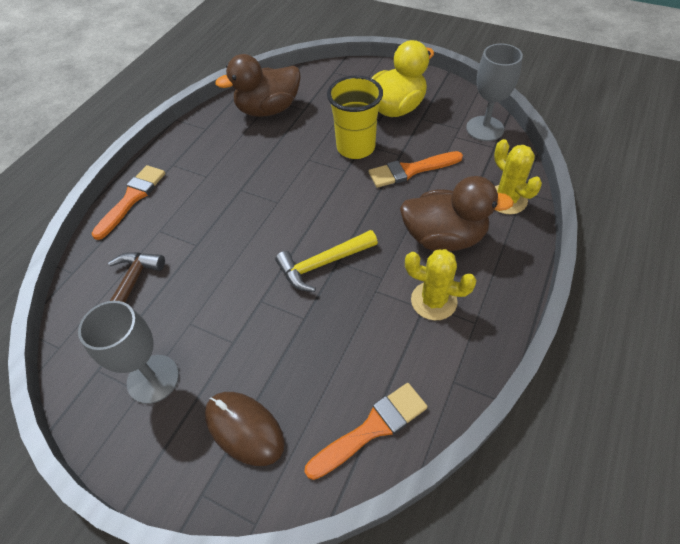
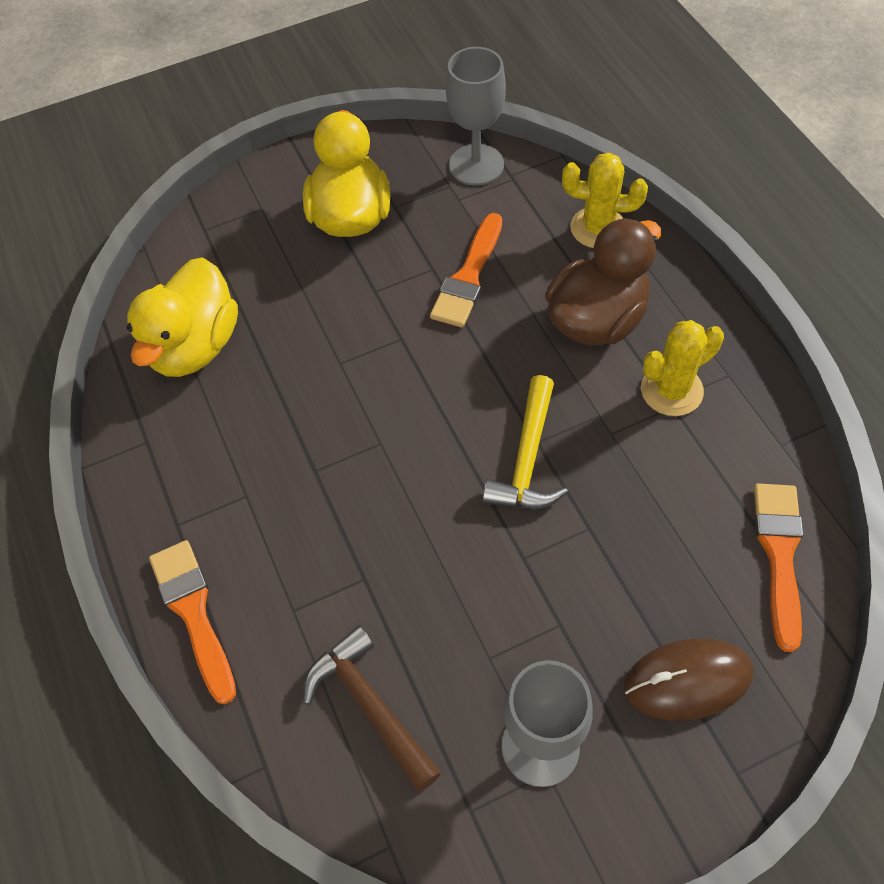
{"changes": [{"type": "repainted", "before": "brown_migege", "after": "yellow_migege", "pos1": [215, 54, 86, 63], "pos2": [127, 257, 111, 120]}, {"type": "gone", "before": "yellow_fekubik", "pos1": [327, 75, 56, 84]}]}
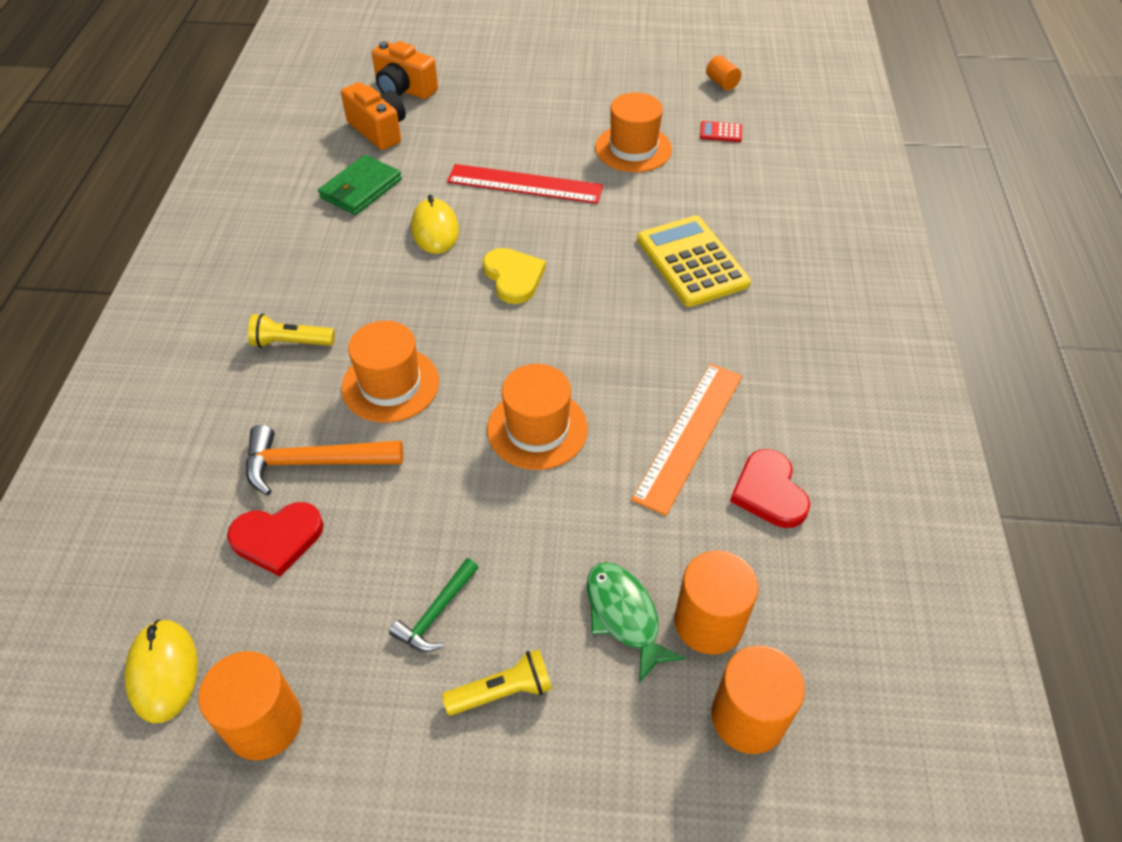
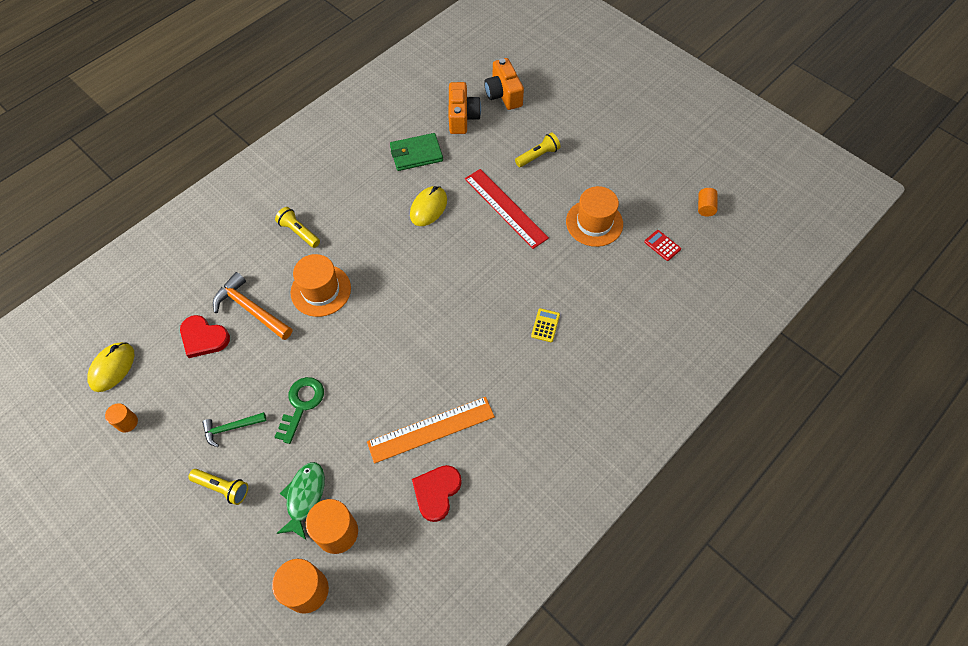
{"changes": [{"type": "scaled", "before": "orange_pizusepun", "pos1": [198, 651, 104, 109], "pos2": [105, 403, 33, 29], "scale": 0.54}, {"type": "gone", "before": "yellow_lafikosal", "pos1": [483, 248, 63, 56]}, {"type": "gone", "before": "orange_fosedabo", "pos1": [487, 364, 101, 106]}, {"type": "scaled", "before": "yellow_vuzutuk", "pos1": [637, 215, 114, 92], "pos2": [531, 308, 29, 34], "scale": 0.43}, {"type": "new", "after": "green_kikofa", "pos2": [275, 377, 49, 67]}, {"type": "new", "after": "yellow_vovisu", "pos2": [515, 133, 46, 34]}]}
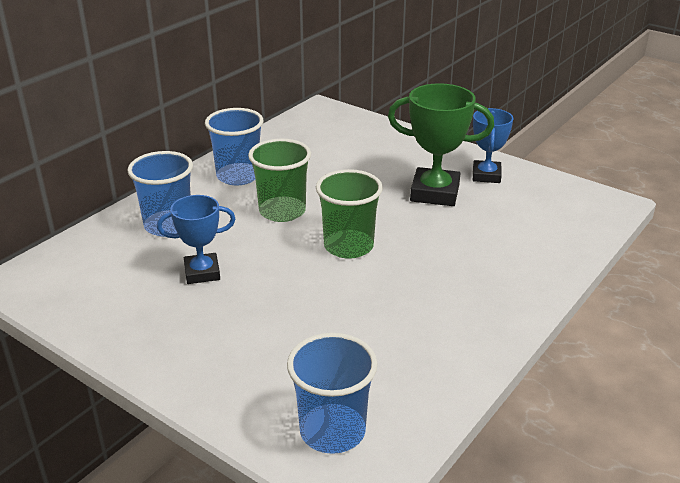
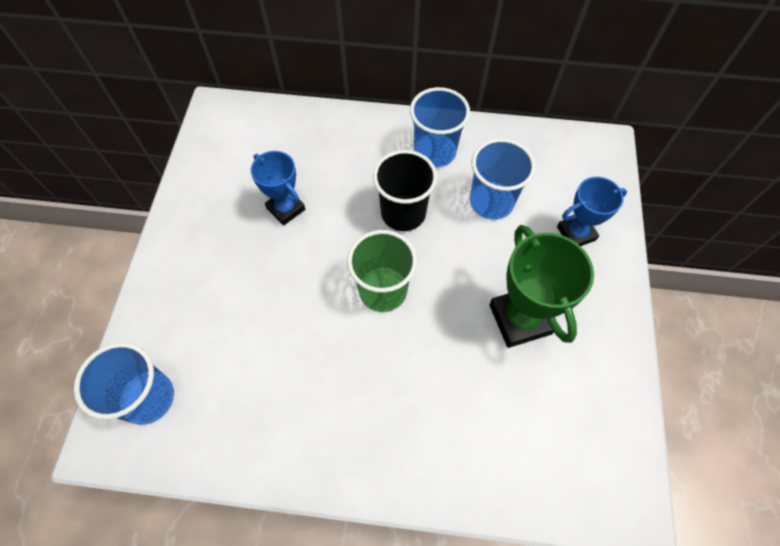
{"changes": [{"type": "shifted", "before": "blue_fekubik", "pos1": [127, 151, 66, 86], "pos2": [470, 138, 66, 82]}, {"type": "repainted", "before": "green_fekubik", "after": "black_fekubik", "pos1": [248, 139, 63, 83], "pos2": [373, 150, 64, 81]}, {"type": "shifted", "before": "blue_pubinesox", "pos1": [473, 108, 41, 75], "pos2": [557, 177, 70, 69]}]}
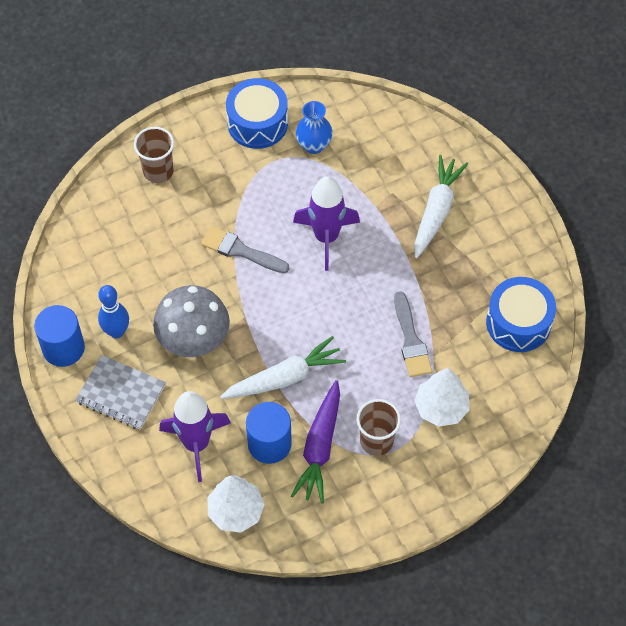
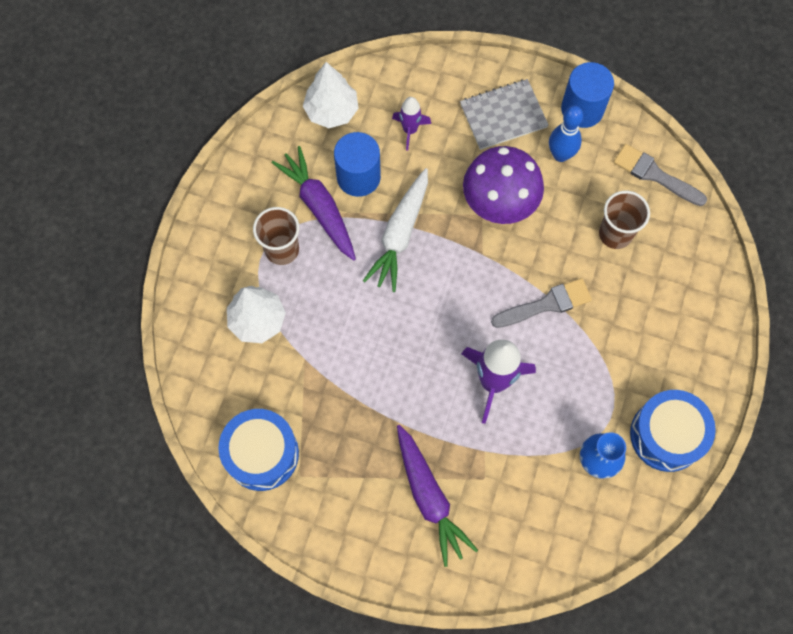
{"changes": [{"type": "shifted", "before": "brown_fekubik", "pos1": [134, 127, 40, 56], "pos2": [599, 191, 51, 58]}, {"type": "repainted", "before": "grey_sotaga", "after": "purple_sotaga", "pos1": [153, 285, 77, 72], "pos2": [463, 146, 81, 78]}, {"type": "scaled", "before": "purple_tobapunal", "pos1": [159, 391, 72, 91], "pos2": [392, 97, 39, 54], "scale": 0.56}, {"type": "shifted", "before": "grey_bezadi", "pos1": [394, 291, 38, 86], "pos2": [613, 144, 94, 62]}, {"type": "repainted", "before": "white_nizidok", "after": "purple_nizidok", "pos1": [414, 155, 54, 103], "pos2": [397, 425, 81, 142]}]}
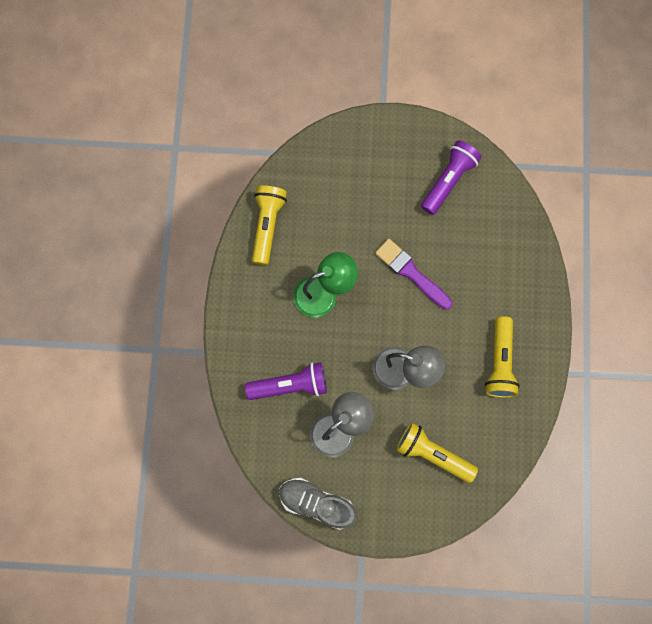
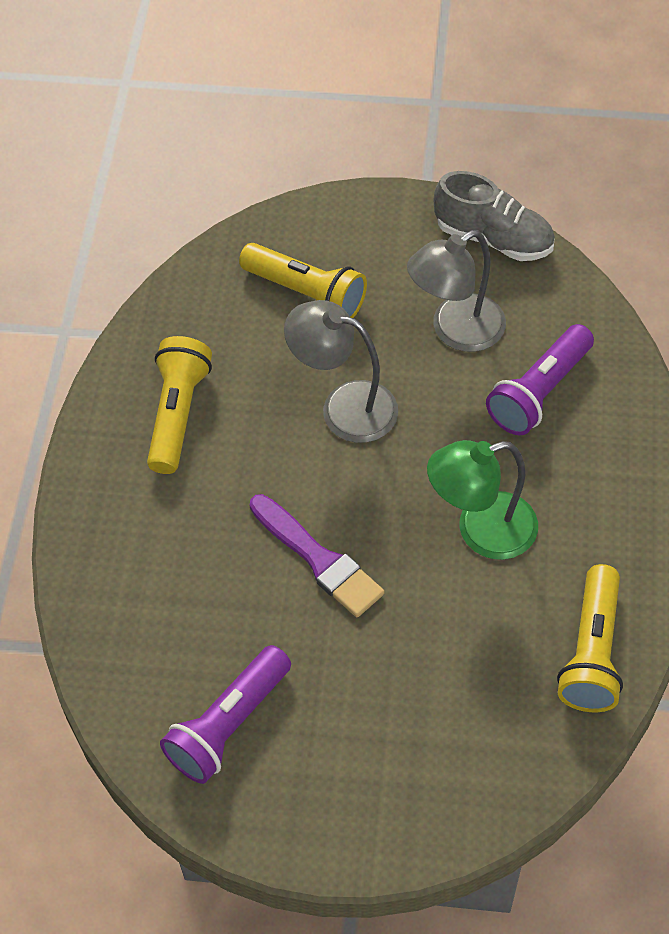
{"changes": [{"type": "rotated", "before": "purple_vovisu", "pos1": [245, 362, 82, 38], "pos2": [486, 324, 108, 111], "turn": -45}]}
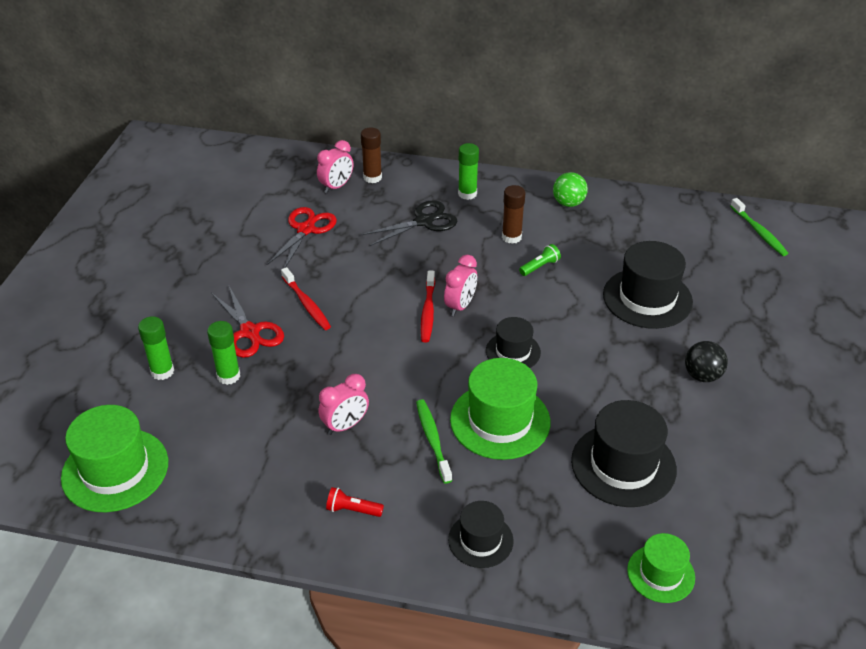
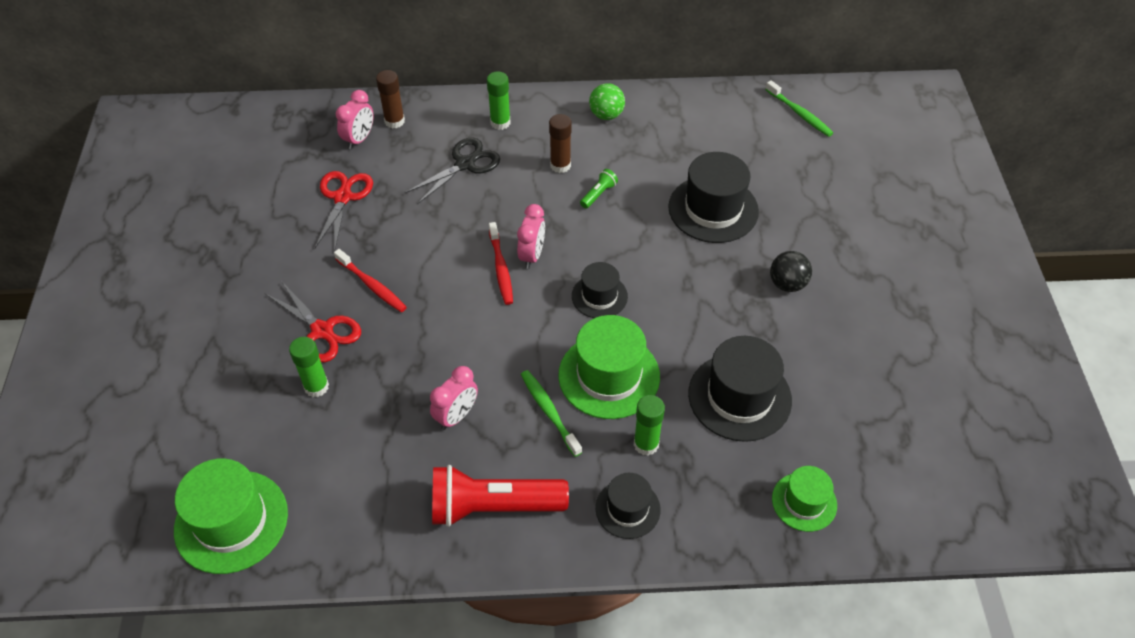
{"changes": [{"type": "shifted", "before": "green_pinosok", "pos1": [138, 316, 36, 64], "pos2": [634, 395, 31, 61]}, {"type": "scaled", "before": "red_vovisu", "pos1": [326, 487, 58, 30], "pos2": [432, 465, 137, 62], "scale": 2.37}]}
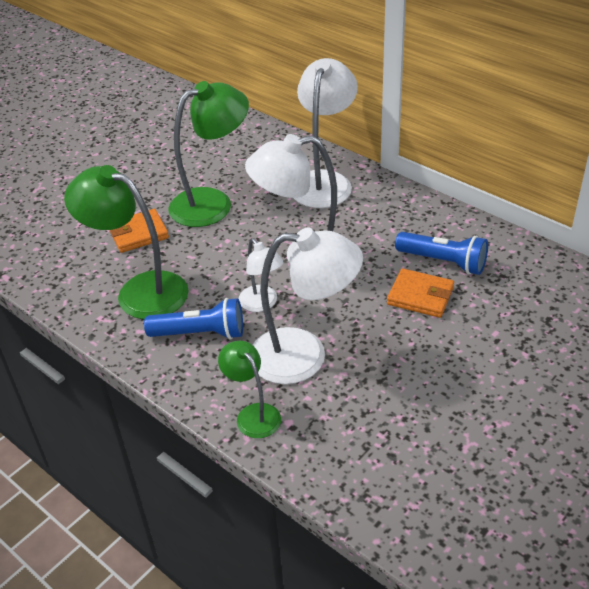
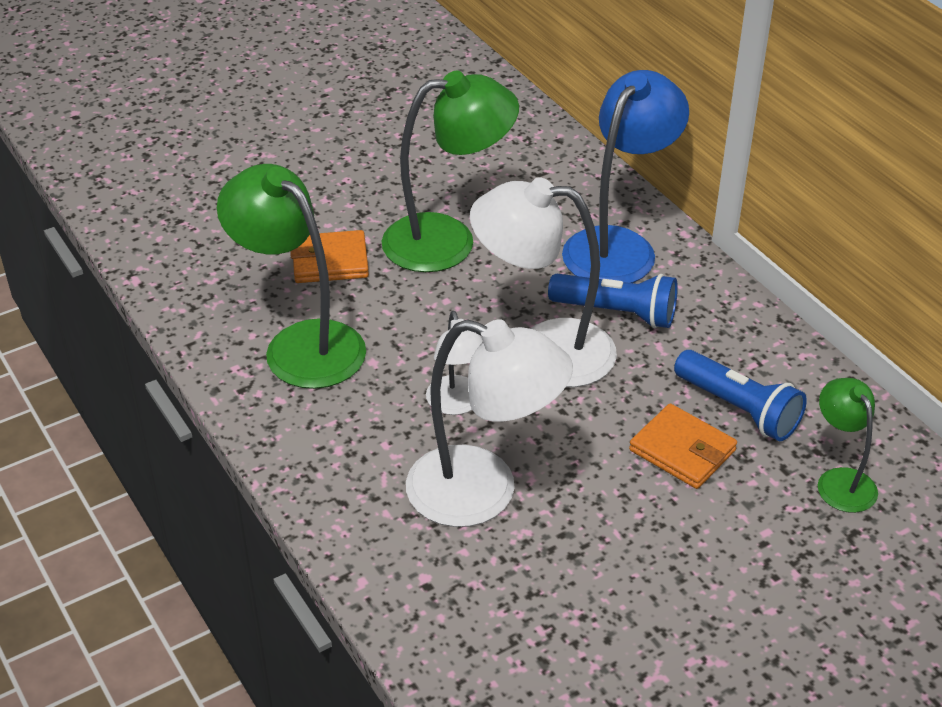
{"changes": [{"type": "shifted", "before": "blue_vovisu", "pos1": [144, 298, 99, 41], "pos2": [548, 274, 130, 54]}, {"type": "shifted", "before": "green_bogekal", "pos1": [218, 341, 63, 97], "pos2": [818, 378, 60, 135]}, {"type": "repainted", "before": "white_bogekal", "after": "blue_bogekal", "pos1": [294, 58, 64, 150], "pos2": [562, 70, 127, 213]}]}
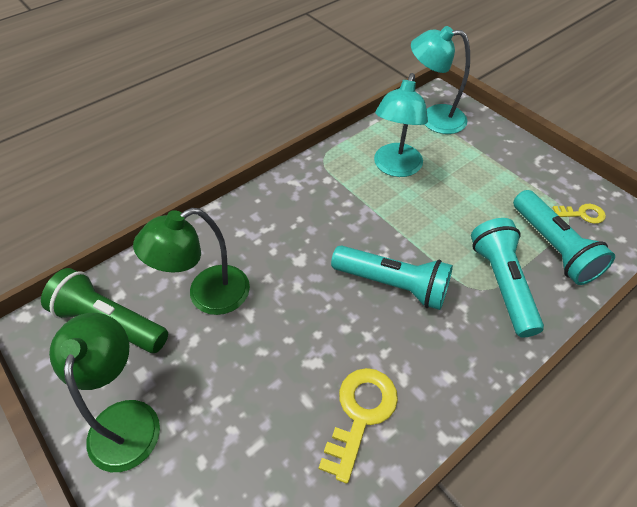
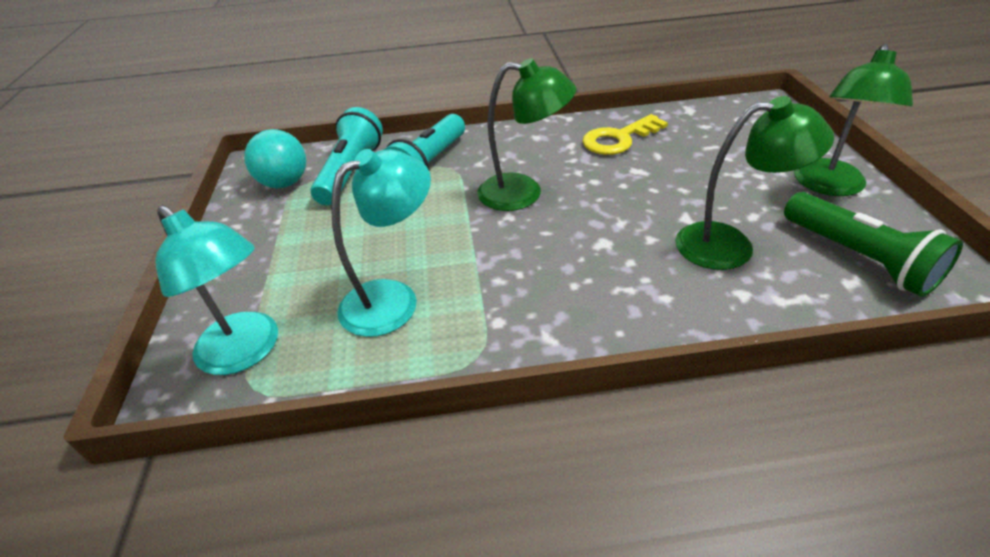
{"changes": [{"type": "swapped", "before": "turquoise_vovisu", "after": "green_bogekal", "pos1": [331, 245, 122, 65], "pos2": [477, 58, 99, 153]}, {"type": "swapped", "before": "yellow_kikofa", "after": "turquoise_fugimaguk", "pos1": [553, 204, 53, 20], "pos2": [244, 129, 62, 59]}]}
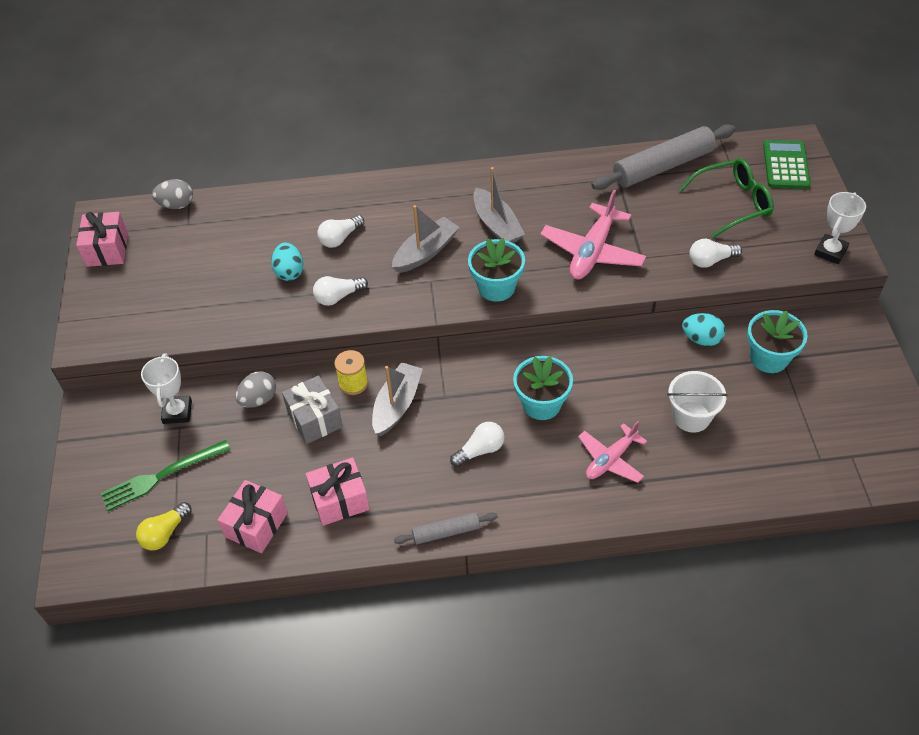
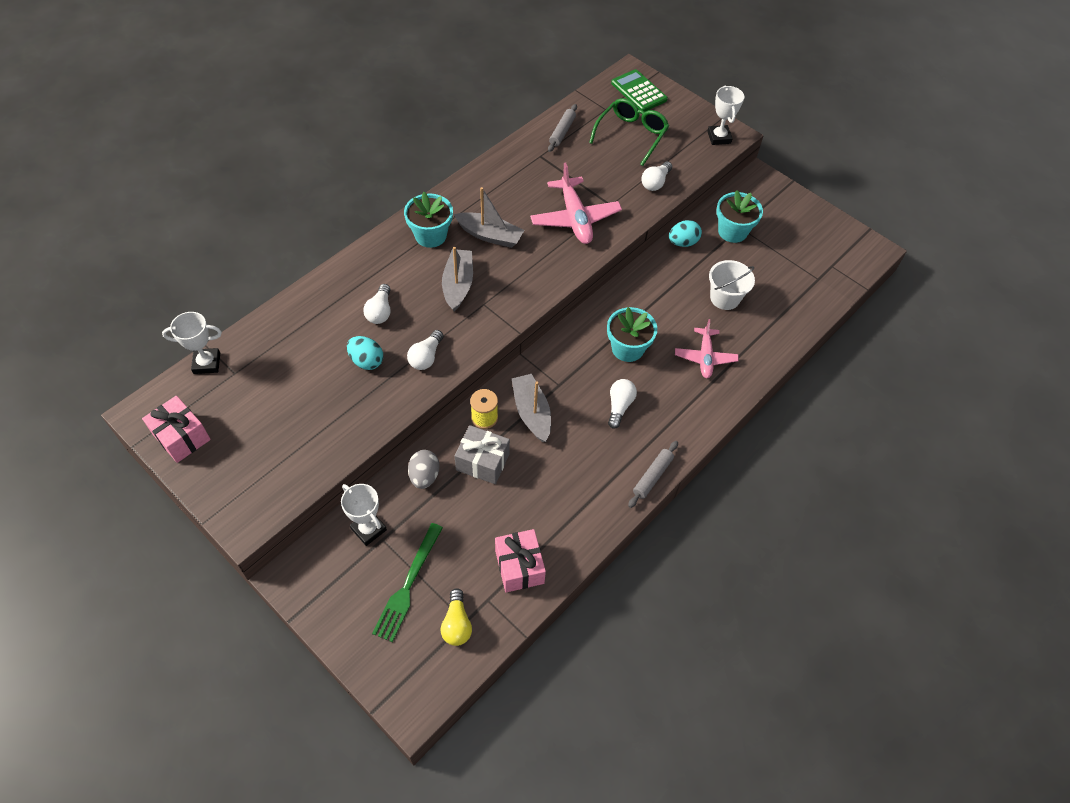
{"changes": [{"type": "swapped", "before": "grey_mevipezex", "after": "white_pubinesox", "pos1": [152, 179, 41, 30], "pos2": [162, 312, 60, 62]}, {"type": "gone", "before": "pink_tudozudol", "pos1": [306, 458, 64, 68]}, {"type": "shifted", "before": "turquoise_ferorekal", "pos1": [468, 238, 57, 64], "pos2": [404, 192, 49, 56]}, {"type": "scaled", "before": "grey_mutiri", "pos1": [591, 124, 145, 66], "pos2": [548, 104, 29, 48], "scale": 0.51}]}
